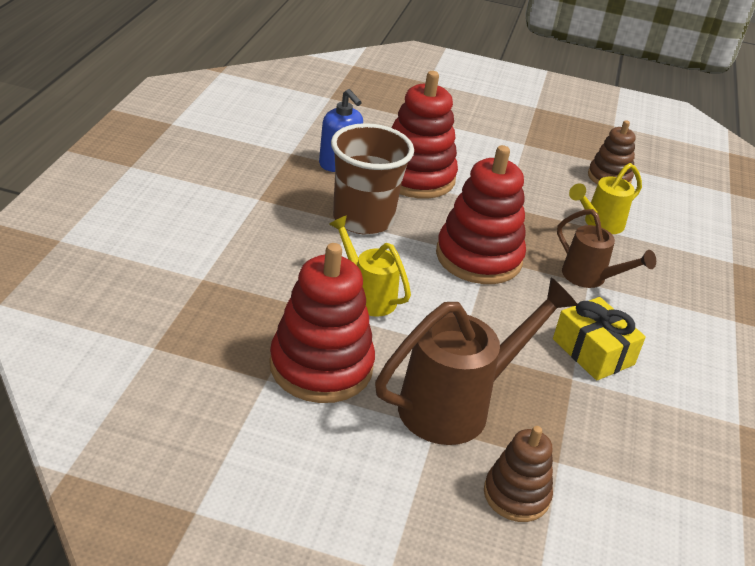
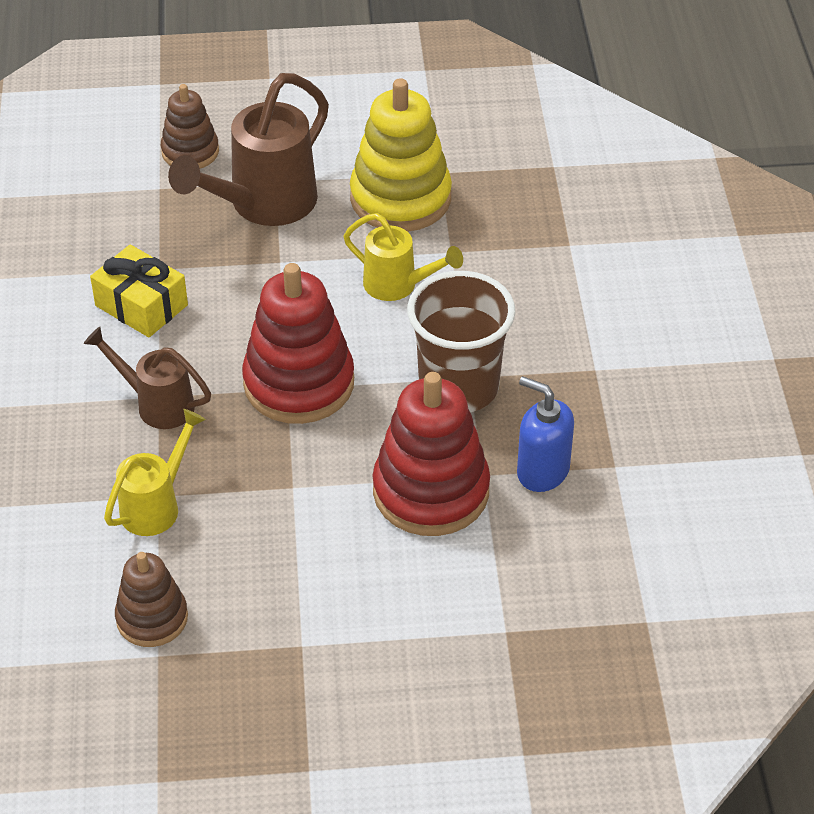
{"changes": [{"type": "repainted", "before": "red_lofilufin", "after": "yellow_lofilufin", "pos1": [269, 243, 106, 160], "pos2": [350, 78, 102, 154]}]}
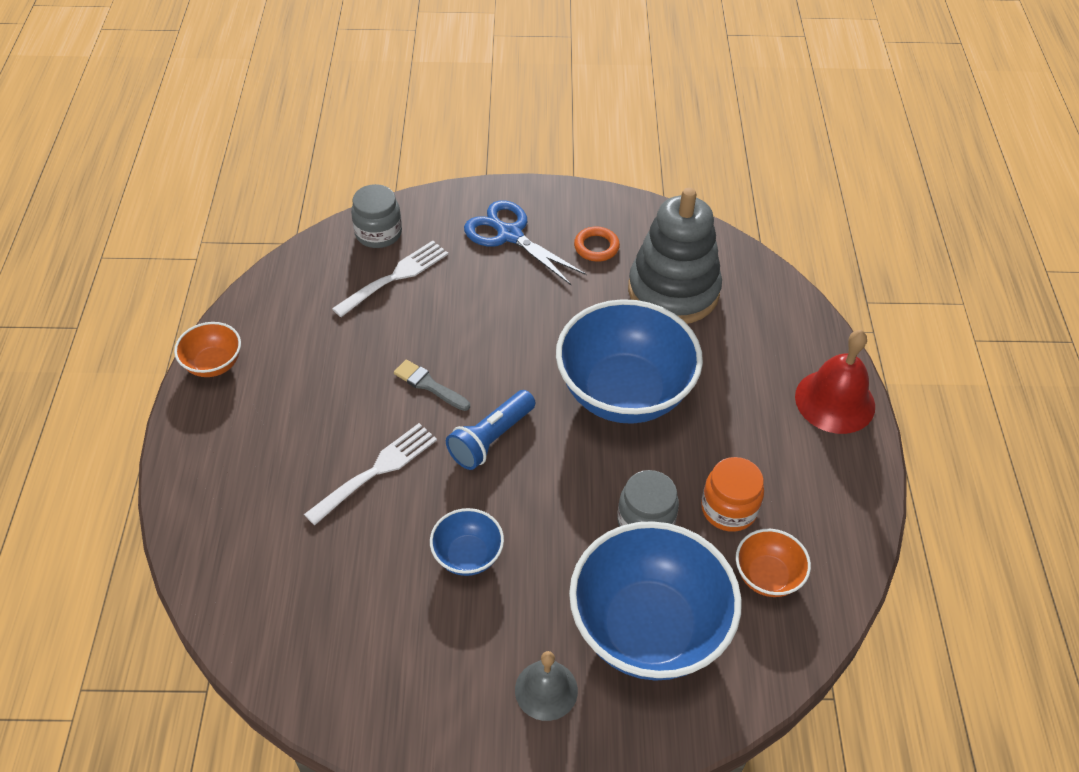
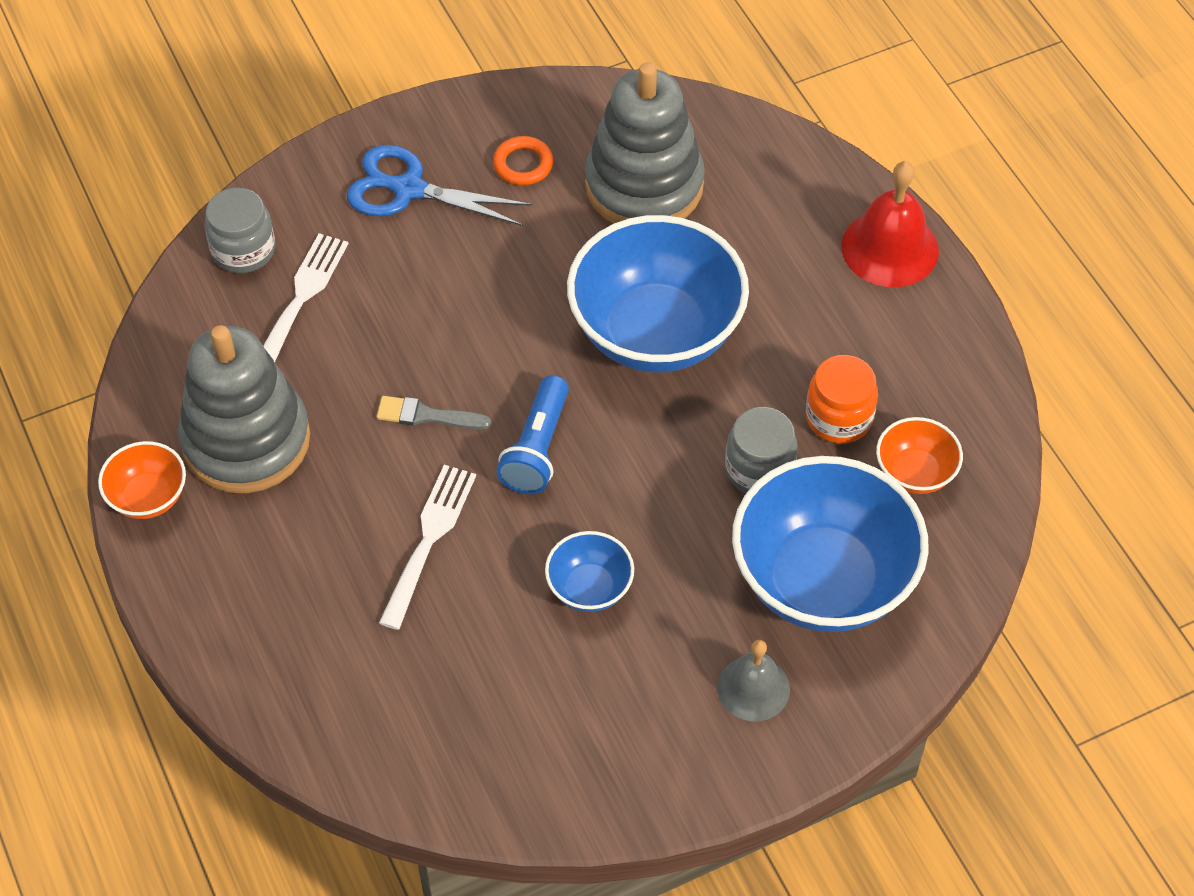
{"changes": [{"type": "new", "after": "grey_lofilufin", "pos2": [178, 325, 132, 168]}]}
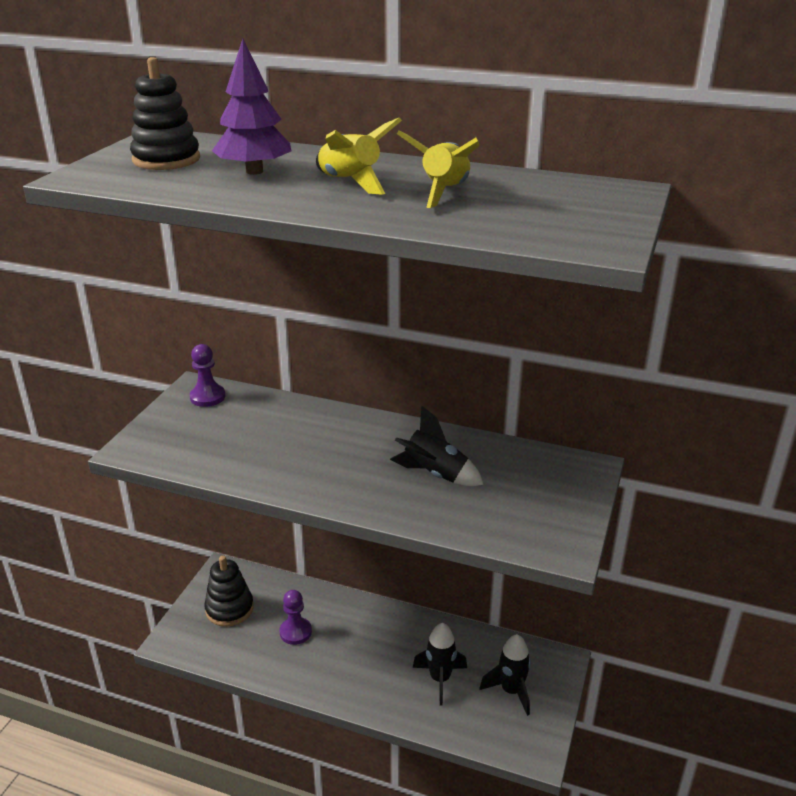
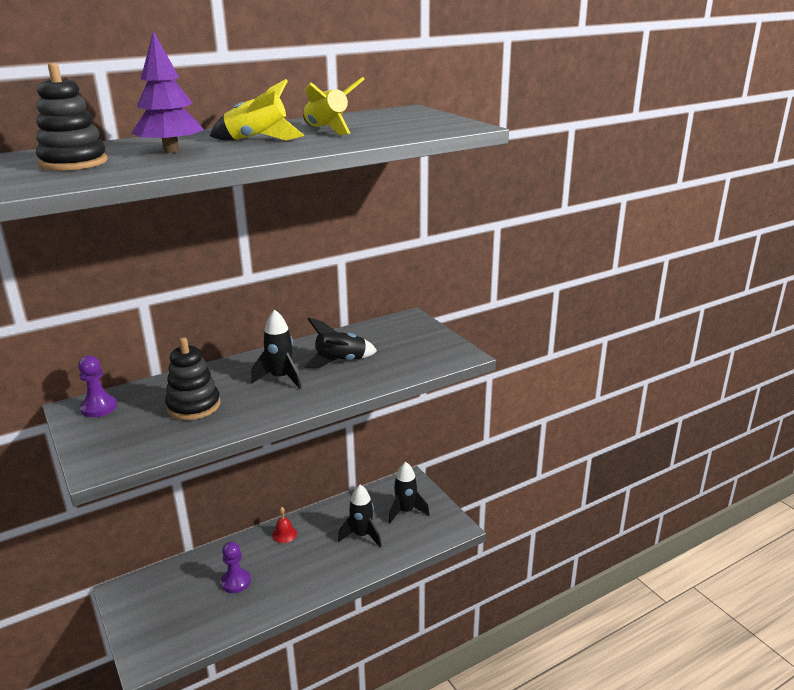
{"changes": [{"type": "shifted", "before": "black_lofilufin", "pos1": [204, 556, 50, 71], "pos2": [165, 337, 55, 83]}, {"type": "new", "after": "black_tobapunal", "pos2": [251, 309, 50, 80]}, {"type": "new", "after": "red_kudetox", "pos2": [272, 507, 25, 36]}]}
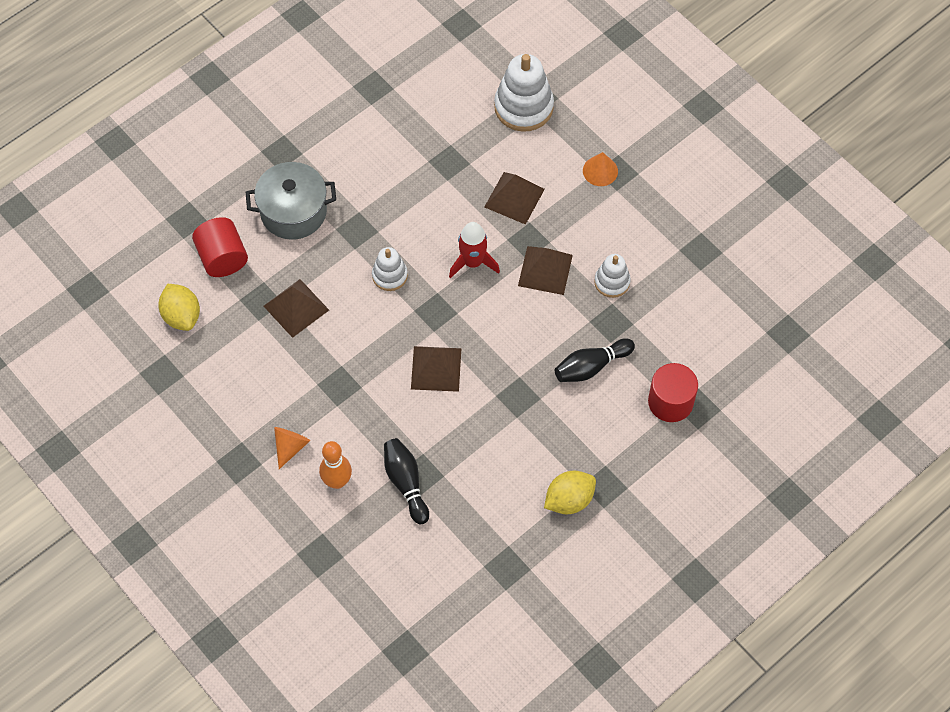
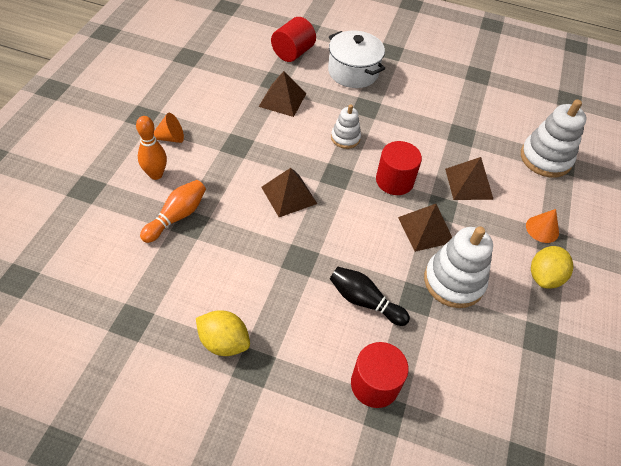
{"changes": [{"type": "shifted", "before": "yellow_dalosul", "pos1": [158, 284, 42, 47], "pos2": [531, 246, 42, 43]}, {"type": "repainted", "before": "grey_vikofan", "after": "white_vikofan", "pos1": [246, 162, 90, 78], "pos2": [328, 30, 57, 58]}, {"type": "repainted", "before": "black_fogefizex", "after": "orange_fogefizex", "pos1": [384, 438, 45, 86], "pos2": [140, 180, 66, 63]}, {"type": "swapped", "before": "red_tobapunal", "after": "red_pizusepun", "pos1": [449, 222, 51, 57], "pos2": [376, 141, 46, 54]}, {"type": "scaled", "before": "white_lofilufin", "pos1": [594, 254, 37, 44], "pos2": [424, 226, 69, 82], "scale": 1.74}]}
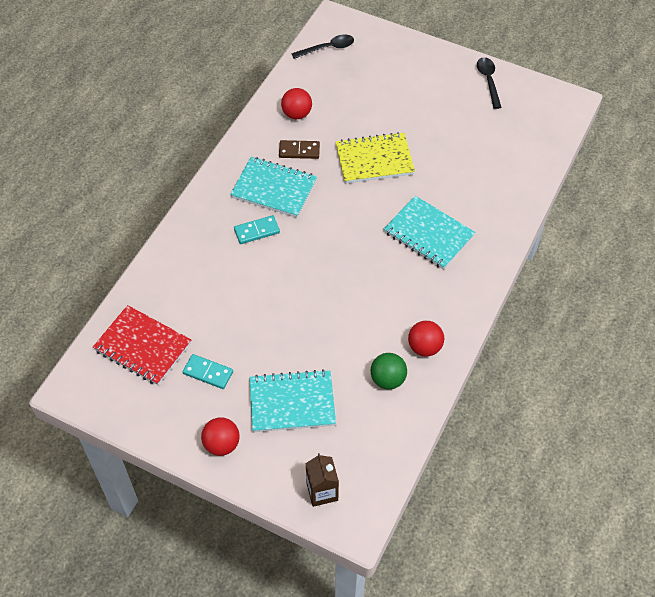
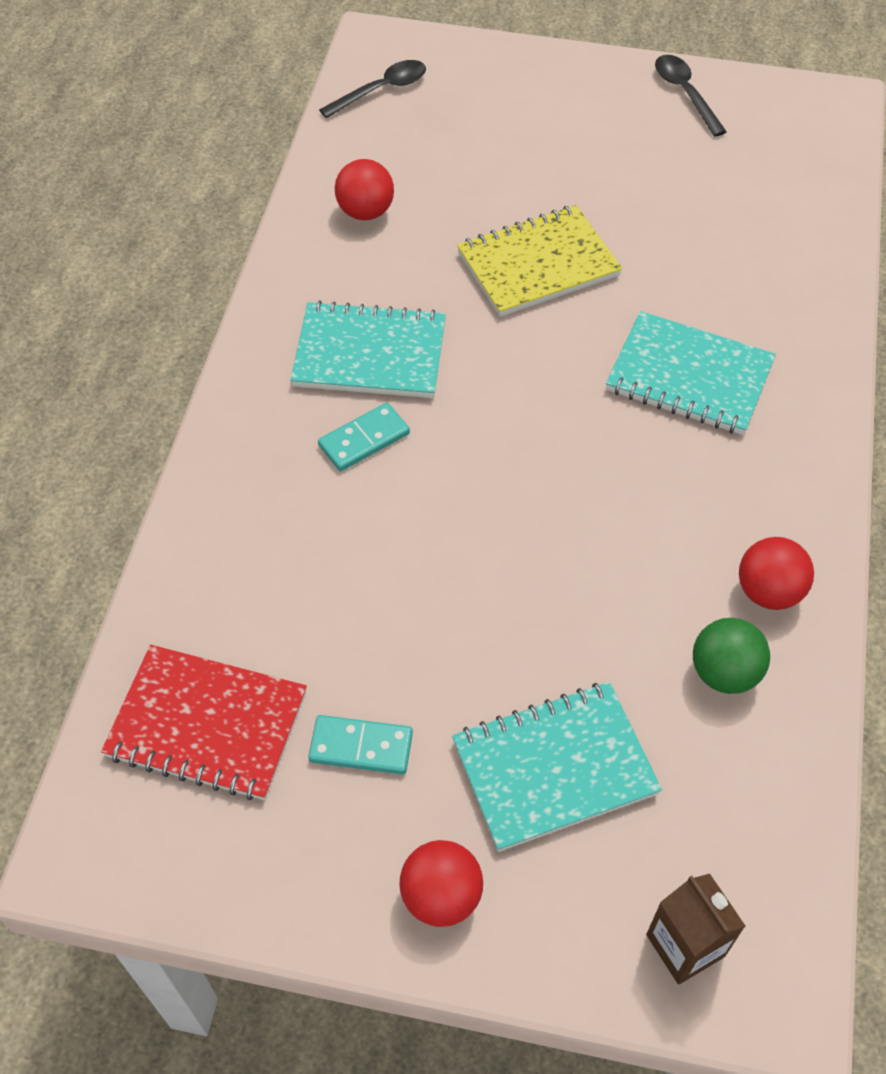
{"changes": [{"type": "gone", "before": "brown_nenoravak", "pos1": [279, 140, 41, 19]}]}
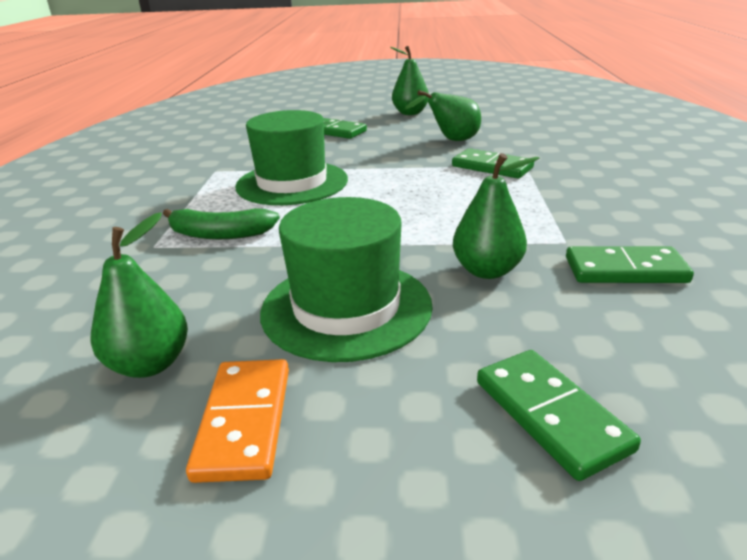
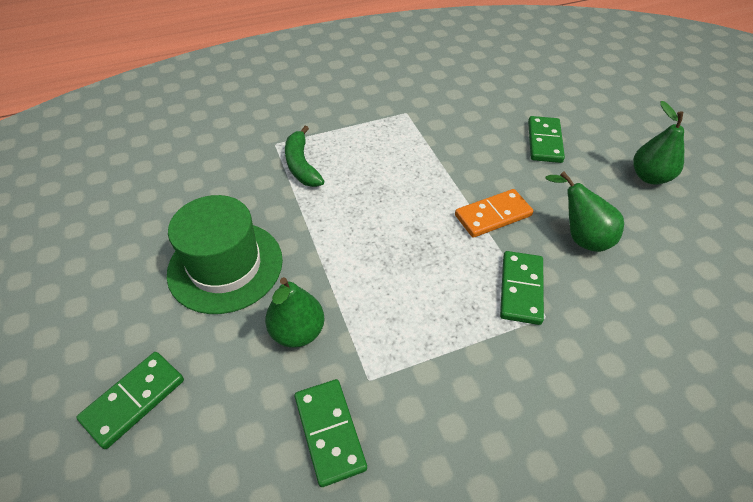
{"changes": [{"type": "gone", "before": "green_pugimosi", "pos1": [90, 213, 98, 165]}, {"type": "shifted", "before": "orange_nenoravak", "pos1": [186, 359, 103, 124], "pos2": [455, 189, 78, 49]}, {"type": "gone", "before": "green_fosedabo", "pos1": [235, 110, 113, 95]}]}
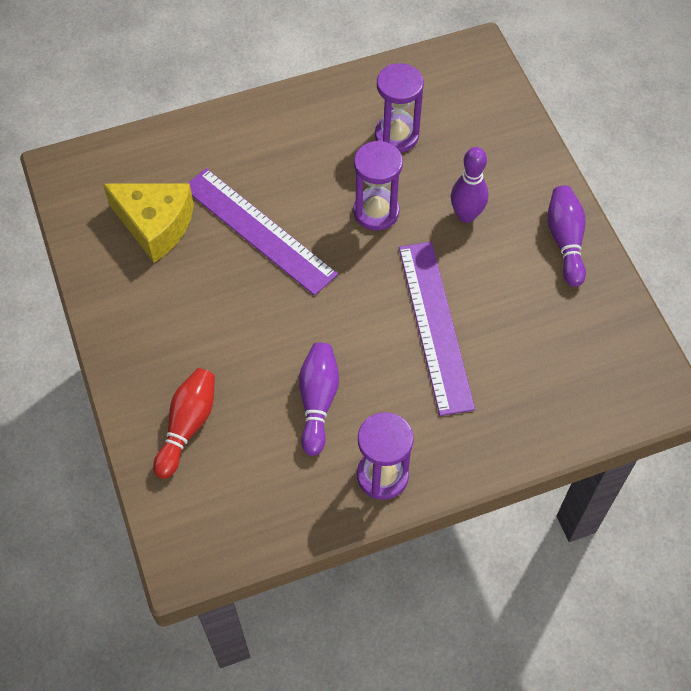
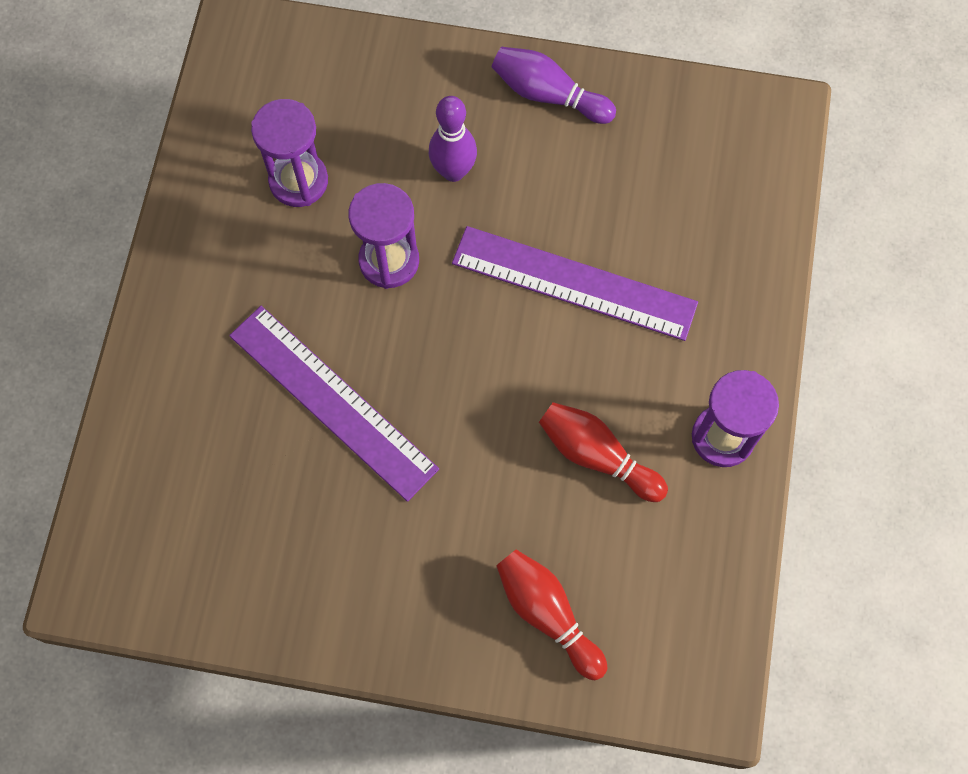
{"changes": [{"type": "gone", "before": "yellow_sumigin", "pos1": [103, 183, 91, 80]}, {"type": "rotated", "before": "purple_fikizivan", "pos1": [188, 168, 150, 128], "pos2": [229, 306, 210, 196], "turn": 60}, {"type": "repainted", "before": "purple_fogefizex", "after": "red_fogefizex", "pos1": [299, 343, 40, 113], "pos2": [539, 402, 129, 100]}]}
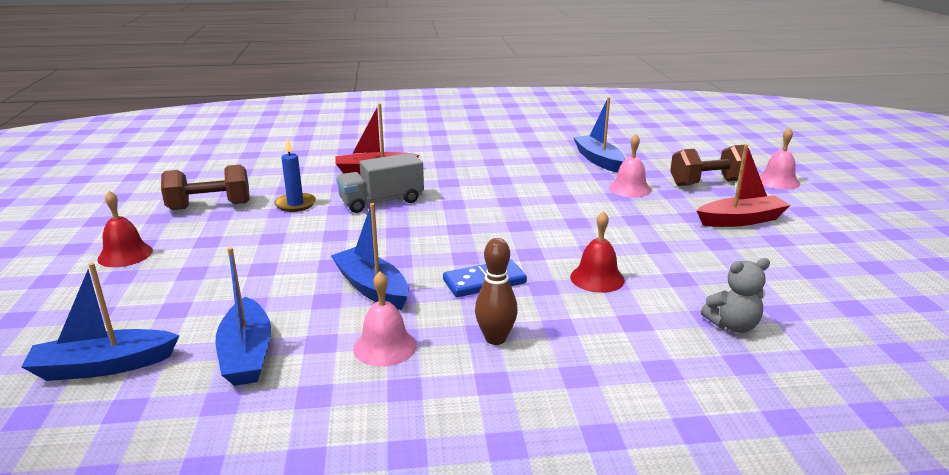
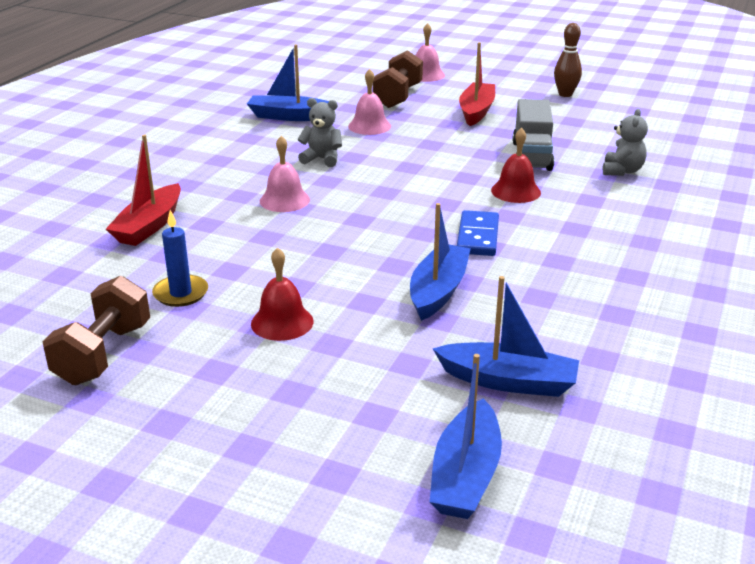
{"changes": [{"type": "shifted", "before": "red_kudetox", "pos1": [97, 191, 56, 76], "pos2": [251, 247, 63, 94]}, {"type": "rotated", "before": "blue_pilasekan", "pos1": [331, 203, 78, 107], "pos2": [410, 203, 61, 118], "turn": 120}, {"type": "shifted", "before": "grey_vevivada", "pos1": [336, 153, 88, 60], "pos2": [512, 99, 42, 72]}, {"type": "shifted", "before": "pink_kudetox", "pos1": [353, 271, 64, 95], "pos2": [260, 136, 50, 76]}, {"type": "shifted", "before": "brown_fogefizex", "pos1": [475, 238, 43, 107], "pos2": [554, 23, 28, 74]}, {"type": "new", "after": "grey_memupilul", "pos2": [297, 98, 45, 69]}]}
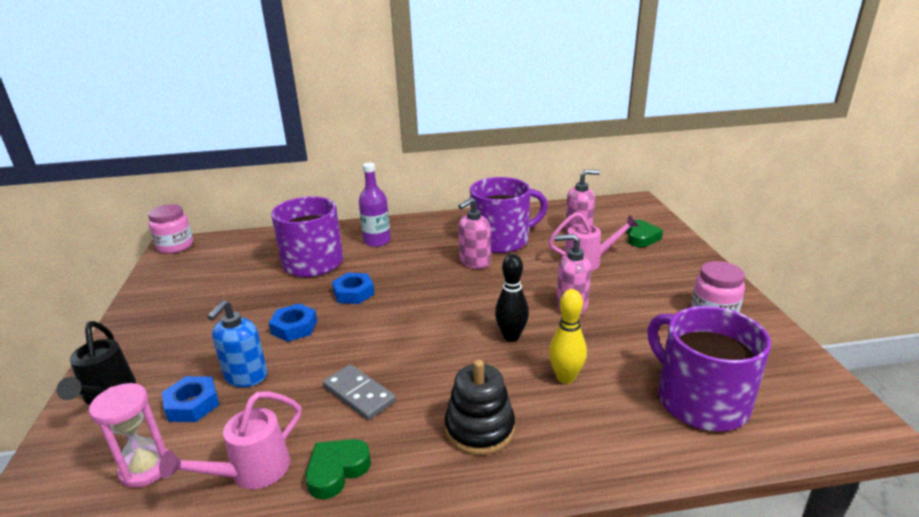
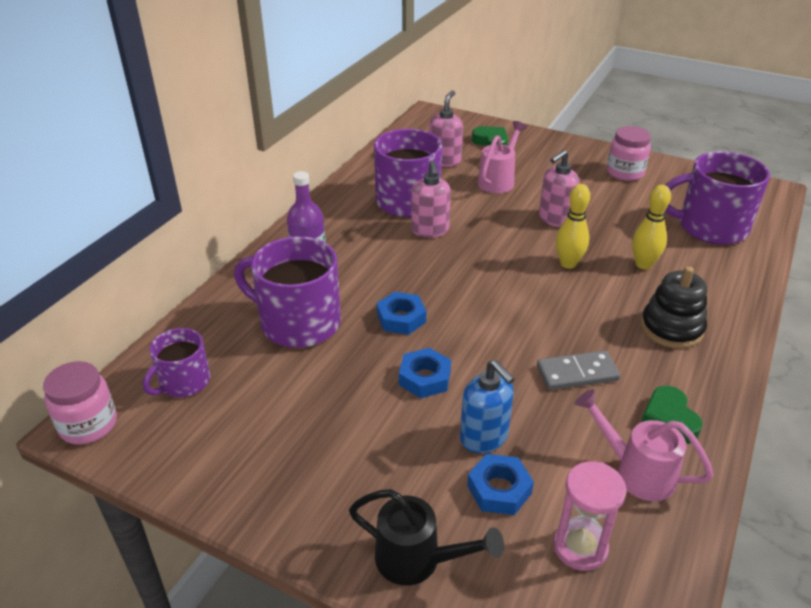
{"changes": [{"type": "rotated", "before": "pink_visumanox", "pos1": [159, 391, 142, 98], "pos2": [574, 389, 140, 112], "turn": 135}, {"type": "repainted", "before": "black_fogefizex", "after": "yellow_fogefizex", "pos1": [495, 254, 34, 88], "pos2": [556, 184, 34, 85]}, {"type": "new", "after": "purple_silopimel", "pos2": [143, 328, 67, 69]}]}
